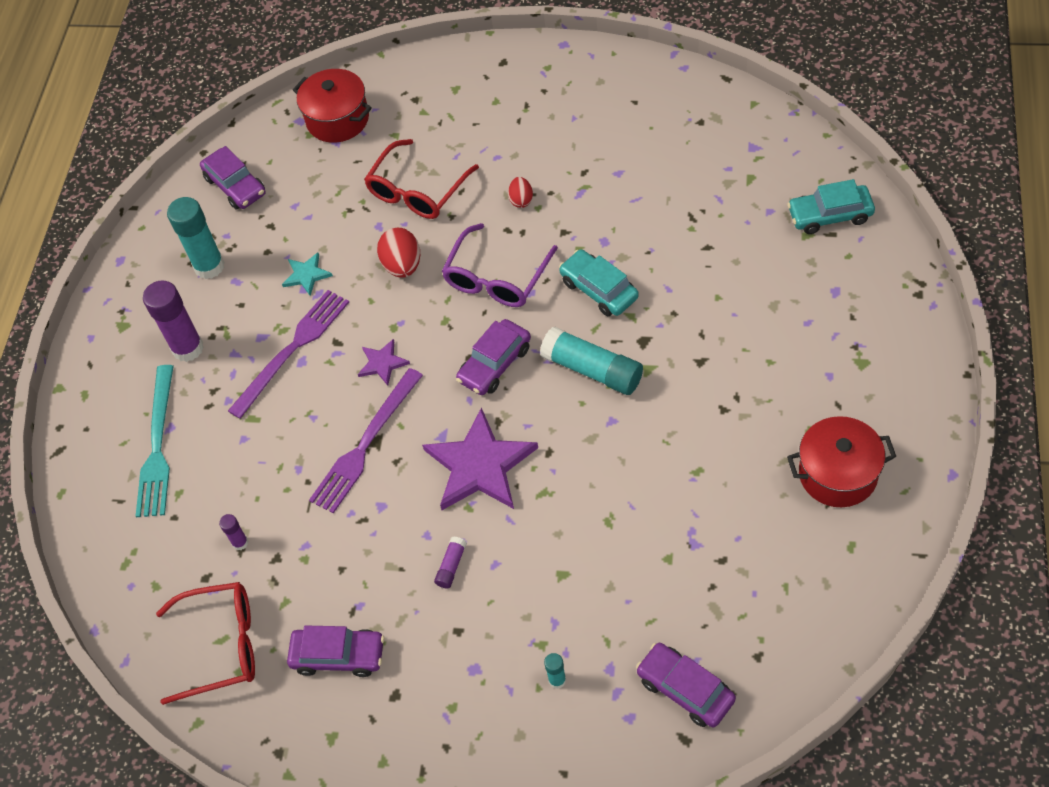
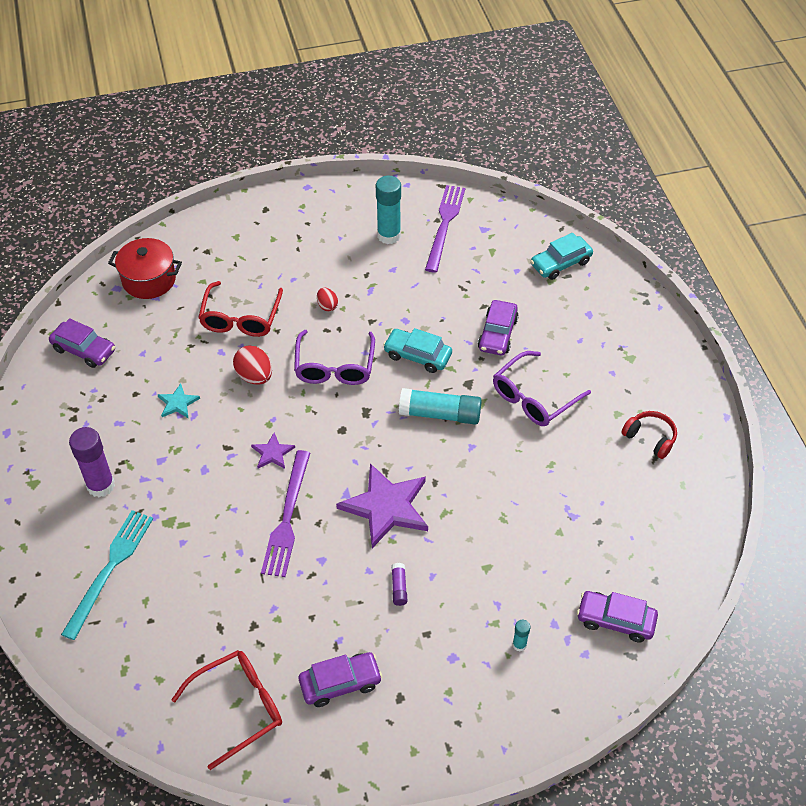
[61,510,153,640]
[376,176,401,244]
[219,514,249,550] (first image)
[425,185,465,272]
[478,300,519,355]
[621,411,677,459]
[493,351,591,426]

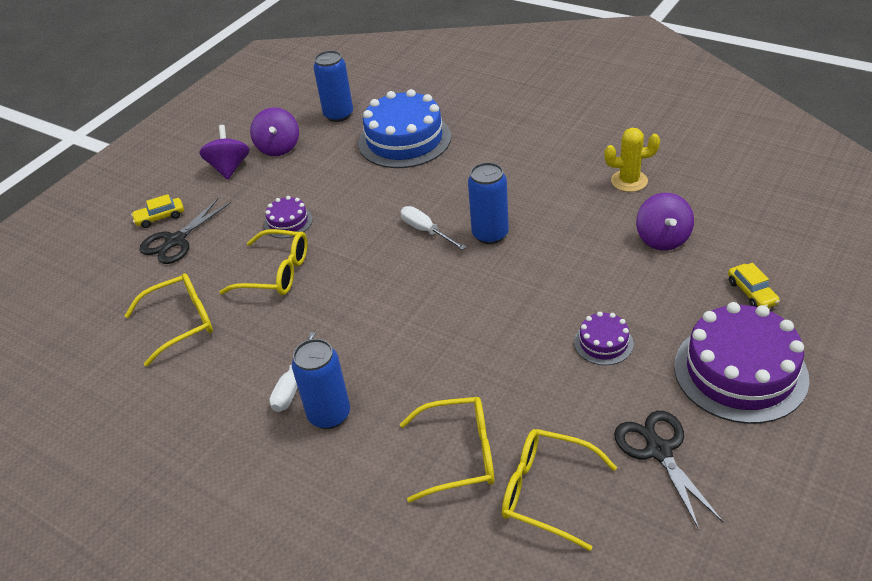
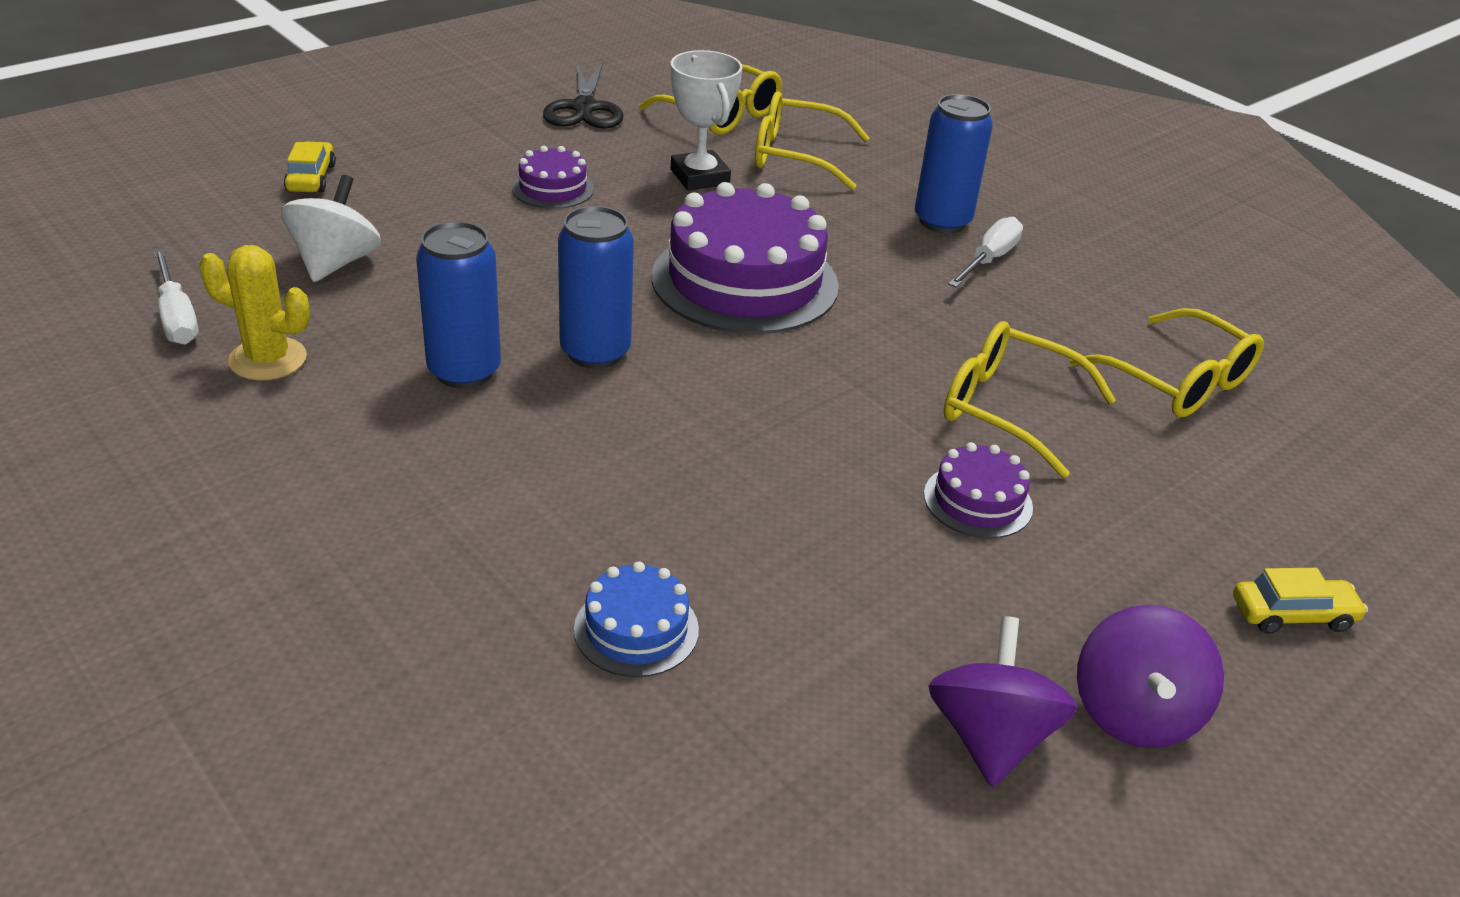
[1070,308,1264,417]
[139,198,231,264] (first image)
[416,221,501,389]
[574,561,699,677]
[154,249,199,345]
[281,175,381,282]
[652,182,839,334]
[671,50,743,190]

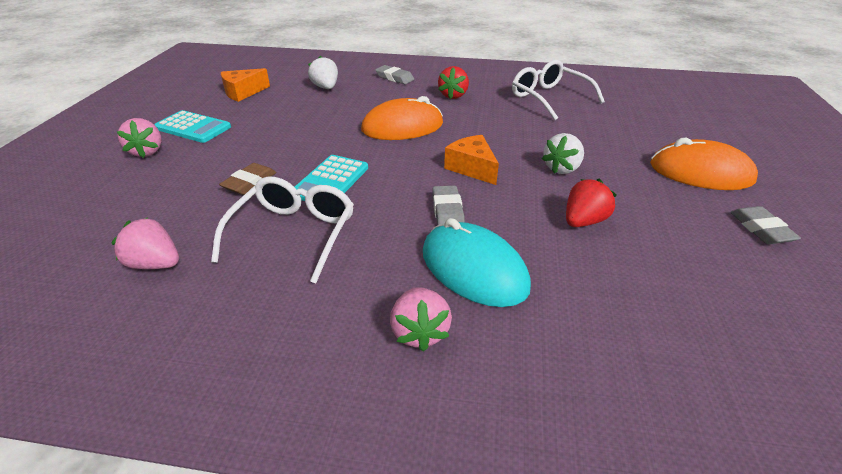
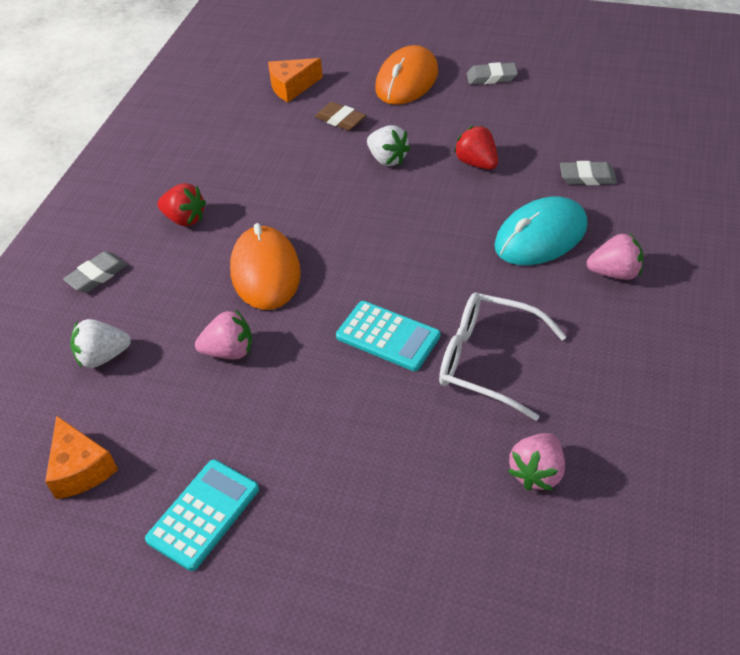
[195,309,252,359]
[315,102,366,131]
[560,161,617,185]
[268,58,323,102]
[512,60,605,120] (first image)

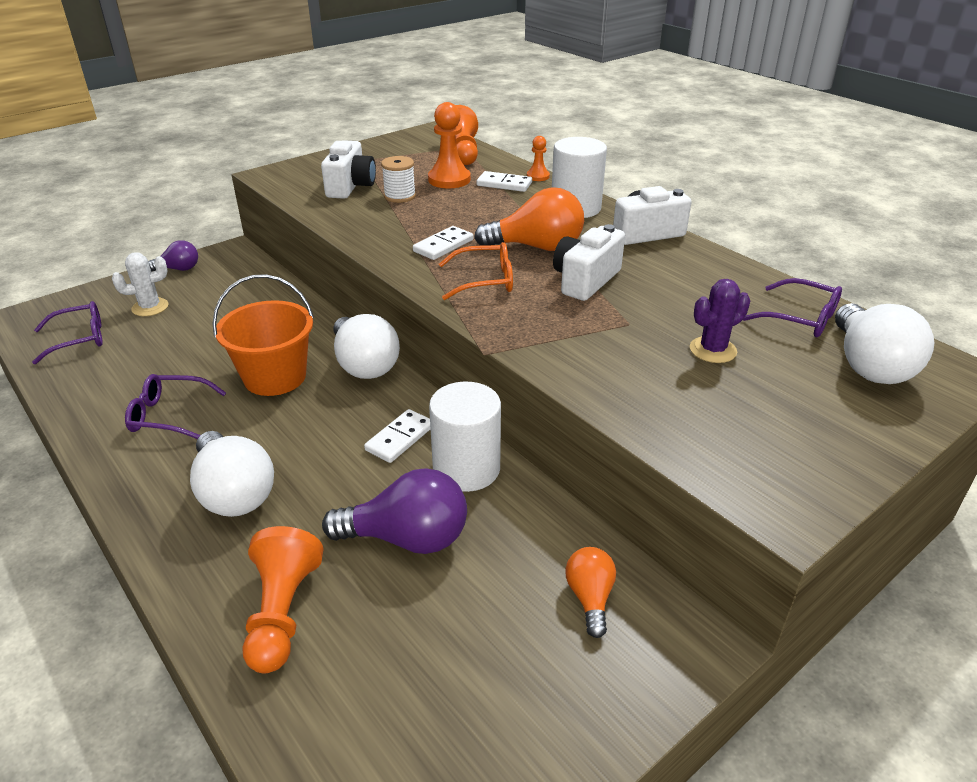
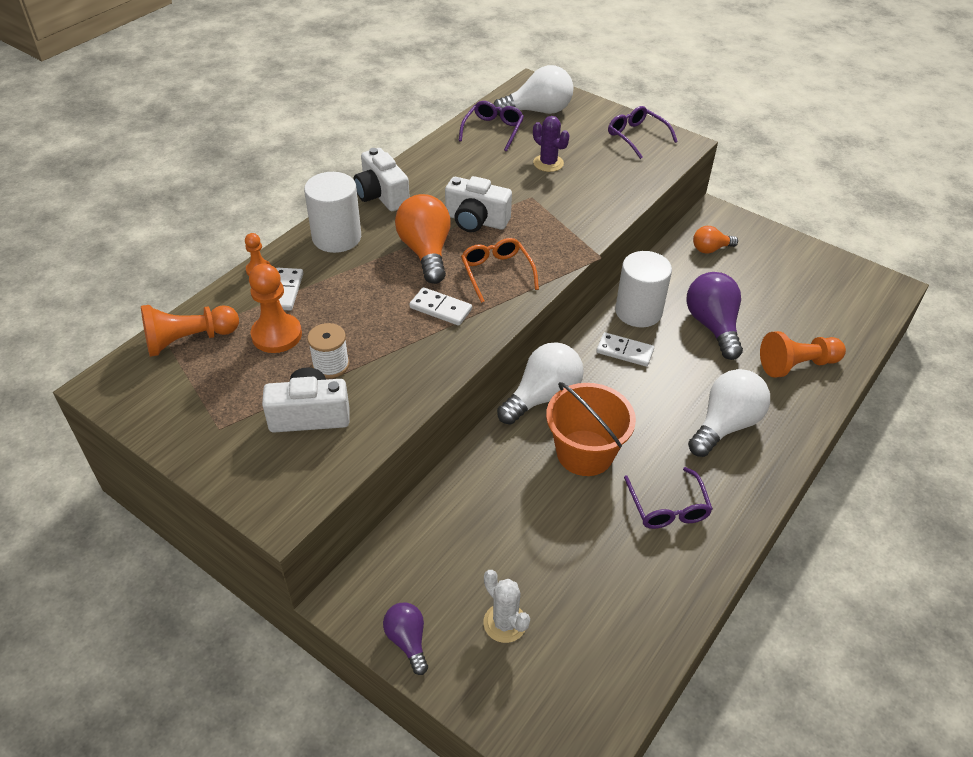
[608,106,678,159]

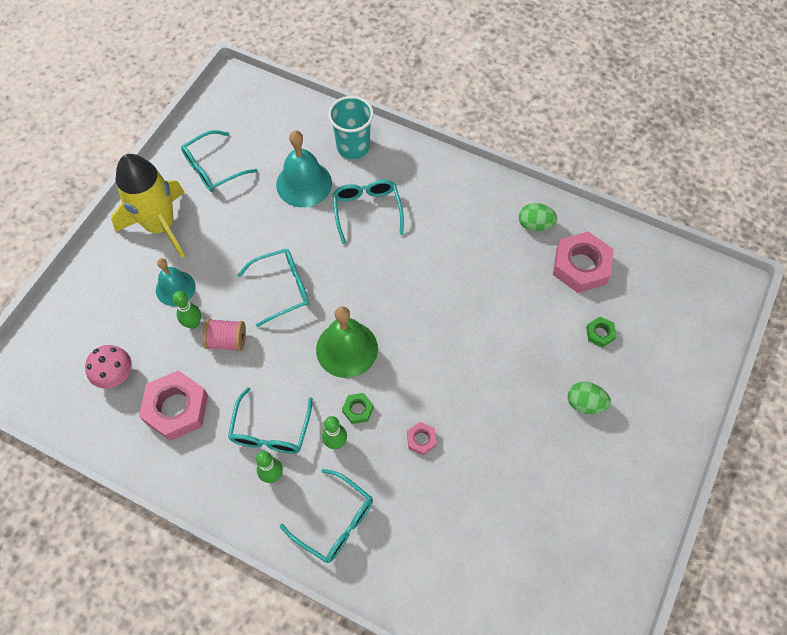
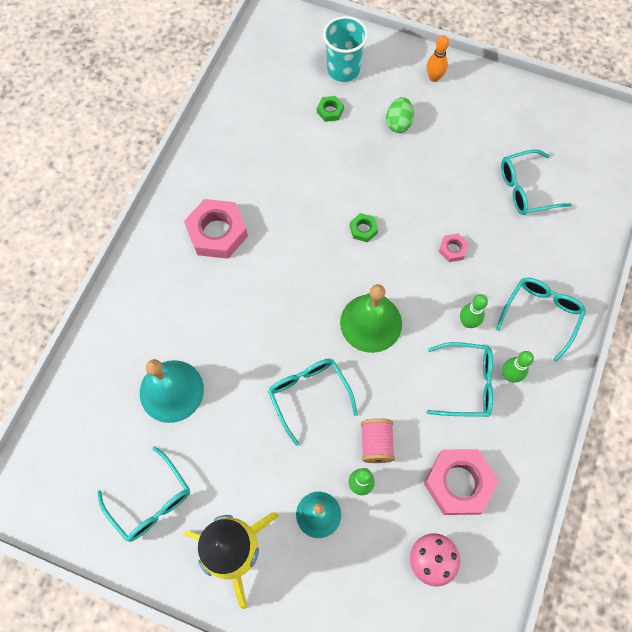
[323,16,368,82]
[501,149,572,215]
[350,213,378,242]
[519,203,557,232] (first image)
[184,199,248,259]
[427,35,449,82]

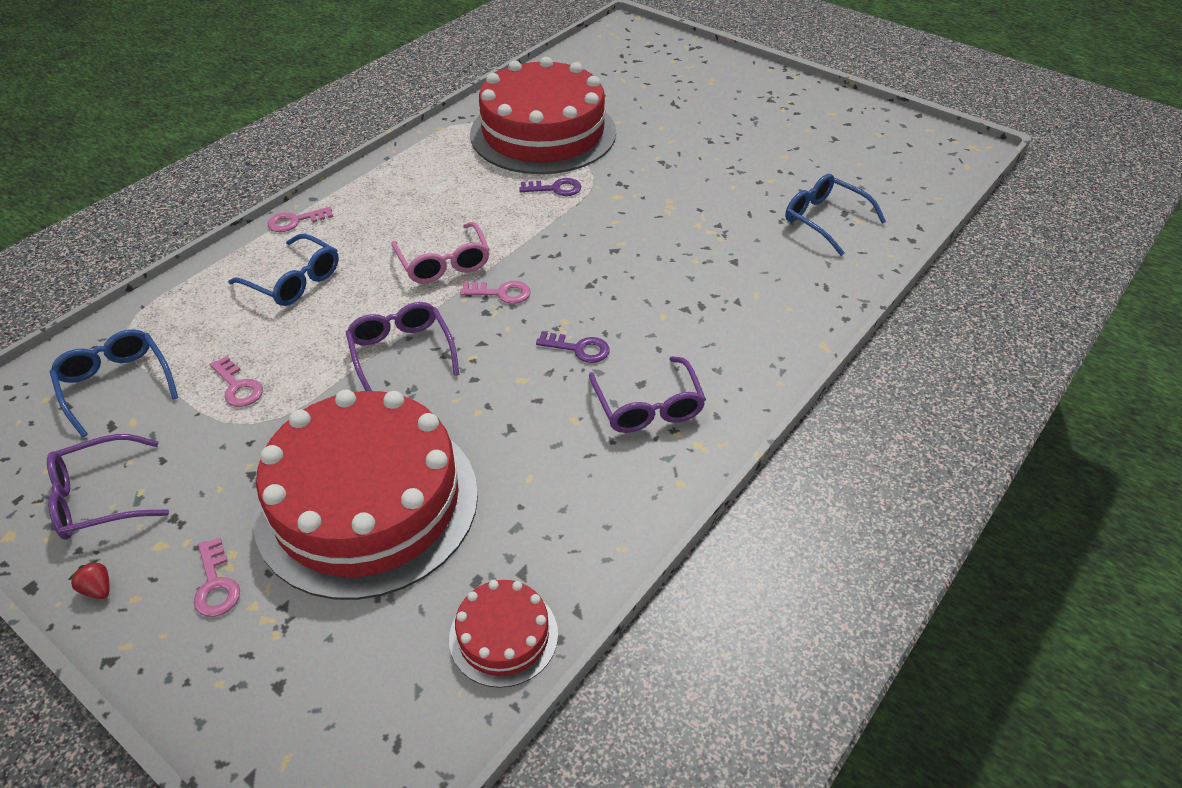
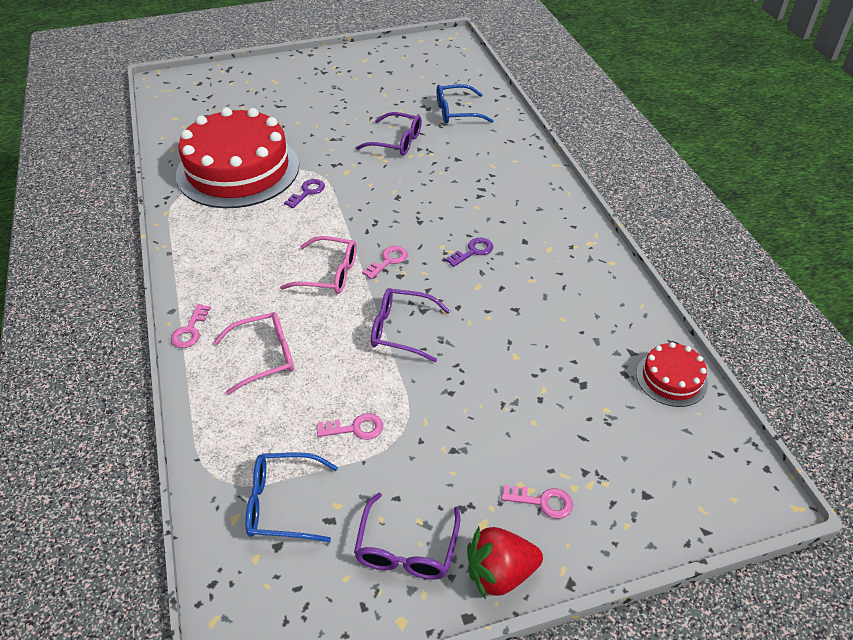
[467,526,543,600]
[214,312,294,395]
[253,390,478,600] (first image)
[356,112,422,156]

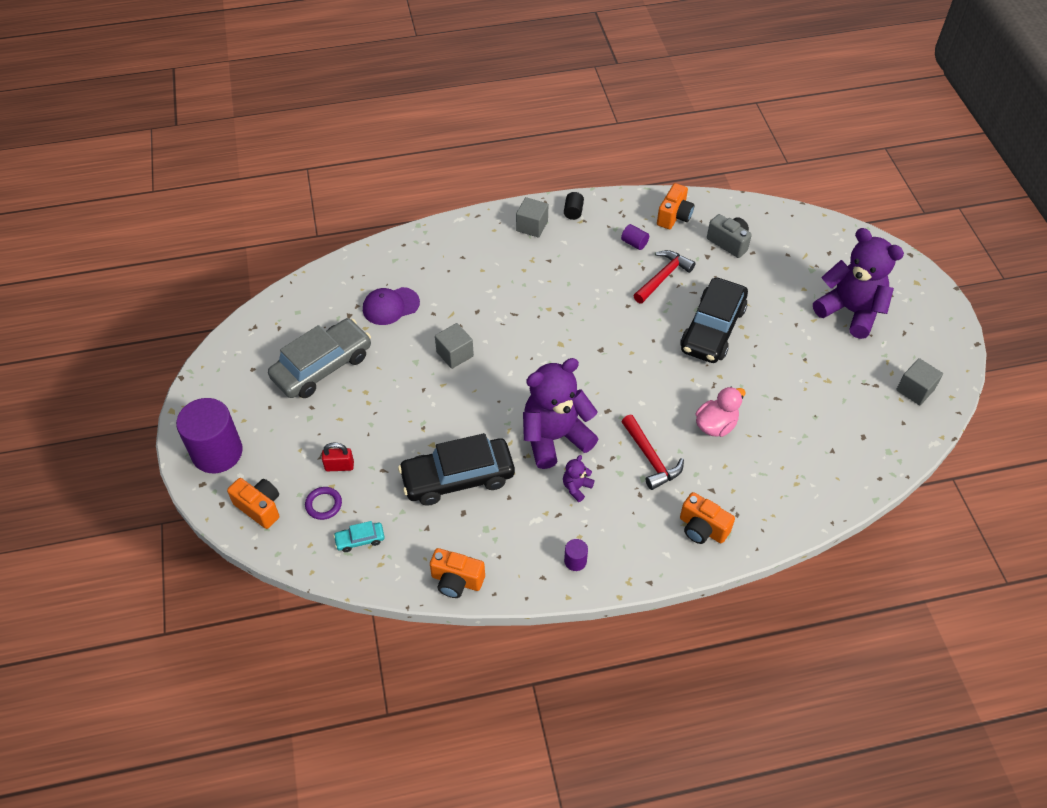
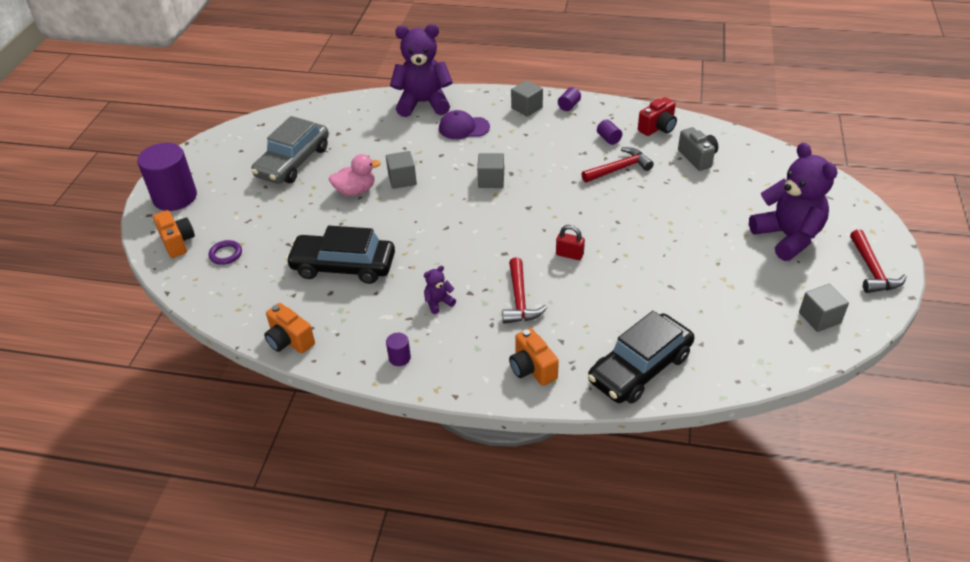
[251,116,329,184]
[556,225,585,260]
[333,521,385,552] (first image)
[439,110,490,139]
[390,24,453,117]
[558,87,581,111]
[638,97,677,136]
[588,311,694,404]
[329,154,381,196]
[477,153,504,188]
[850,229,907,293]

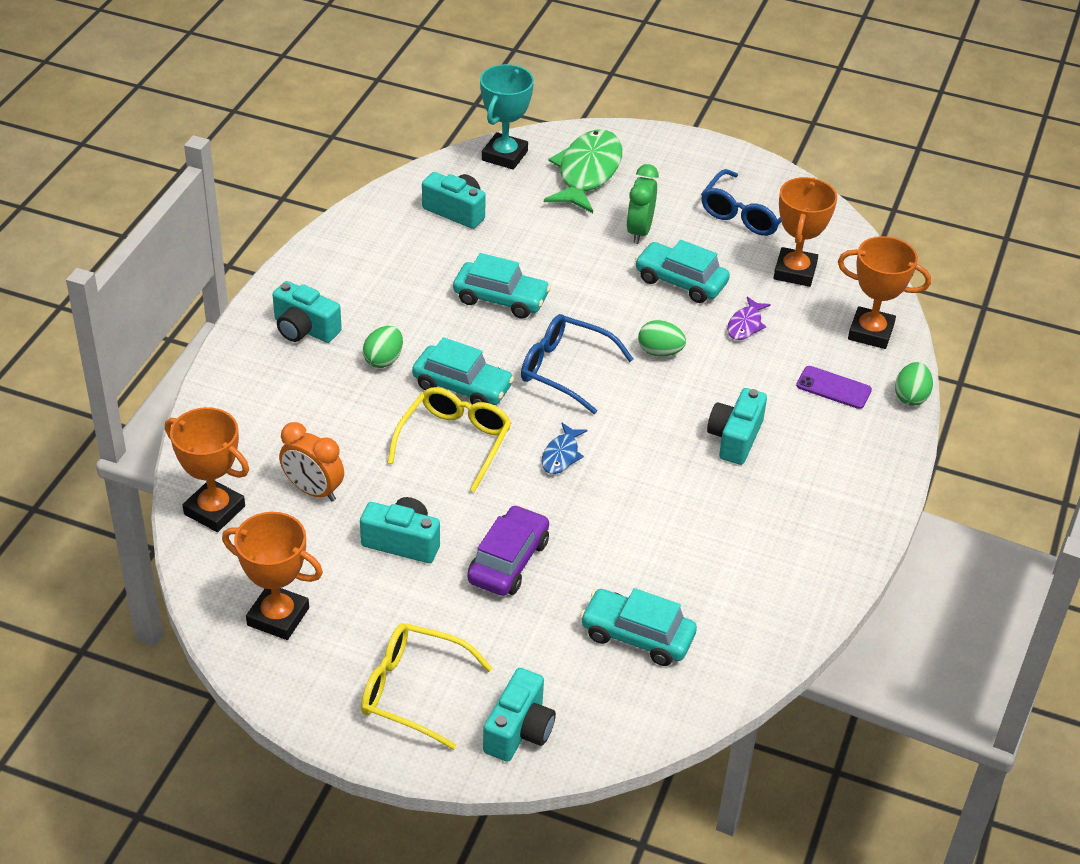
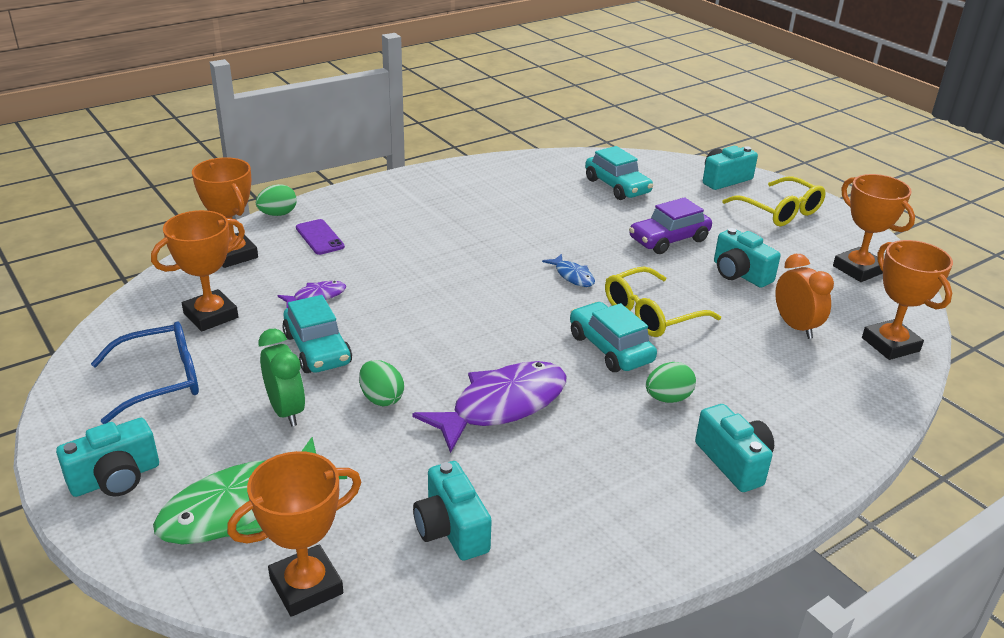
[412,361,567,453]
[227,451,361,617]
[521,314,633,414] (first image)
[542,254,595,287]
[258,329,305,427]
[359,360,404,406]
[56,418,159,497]

